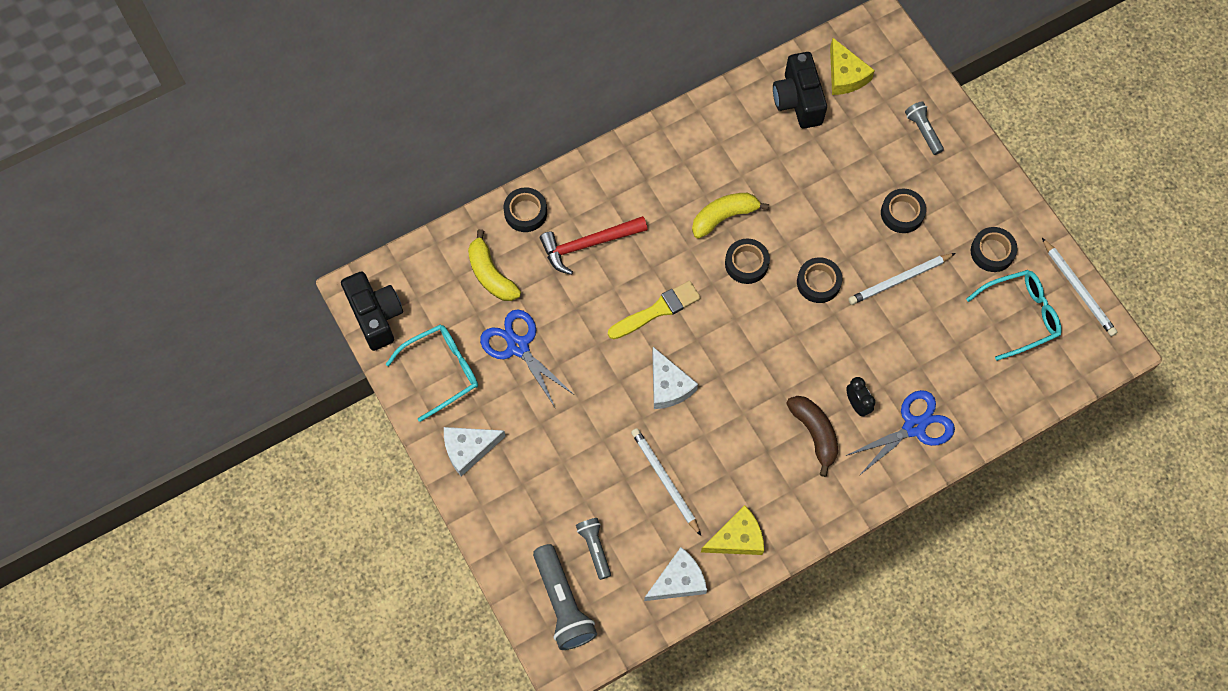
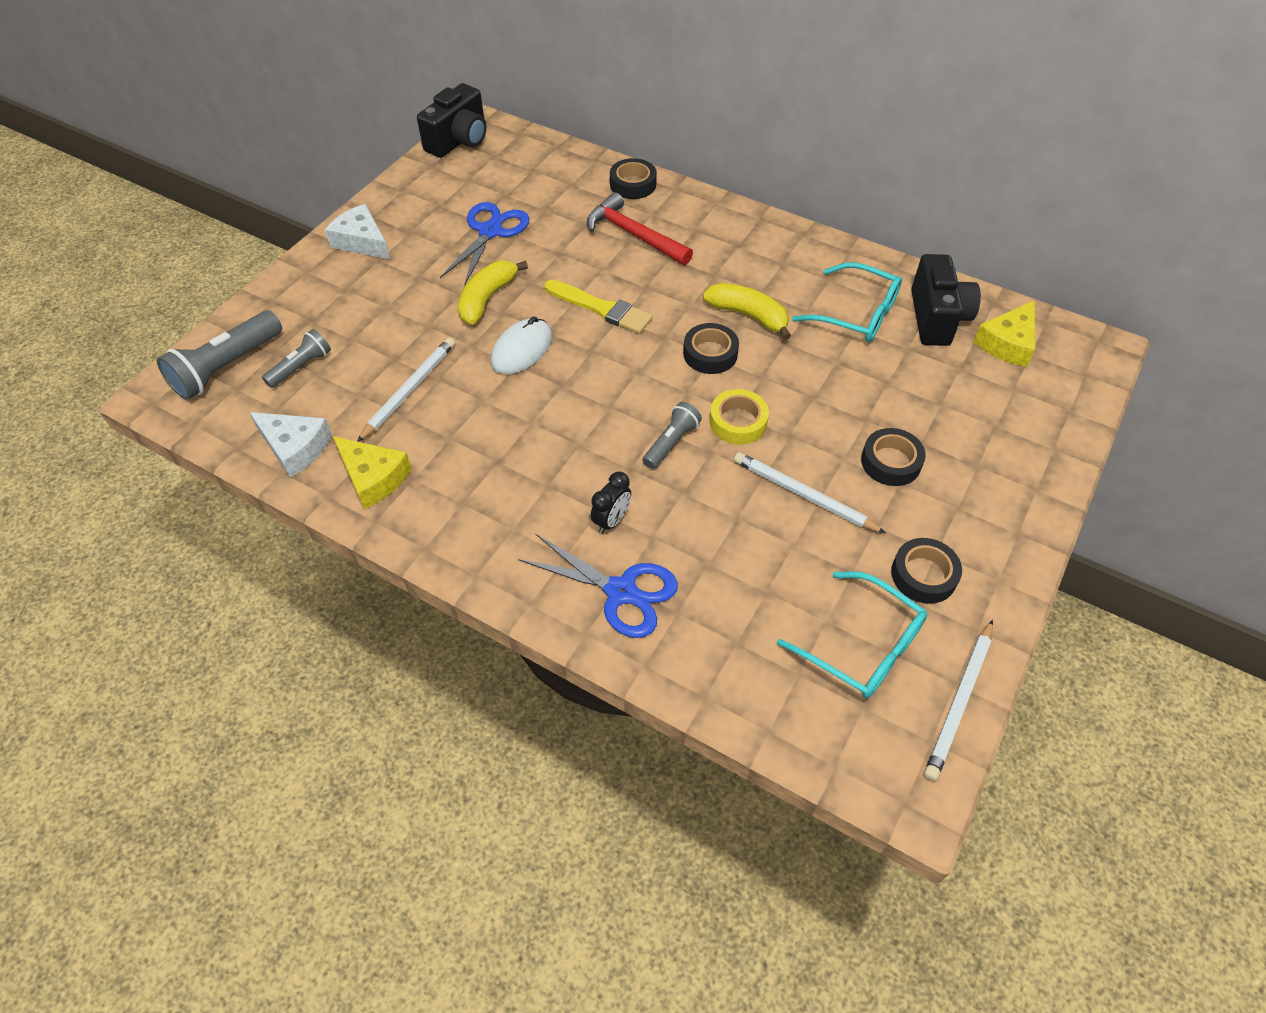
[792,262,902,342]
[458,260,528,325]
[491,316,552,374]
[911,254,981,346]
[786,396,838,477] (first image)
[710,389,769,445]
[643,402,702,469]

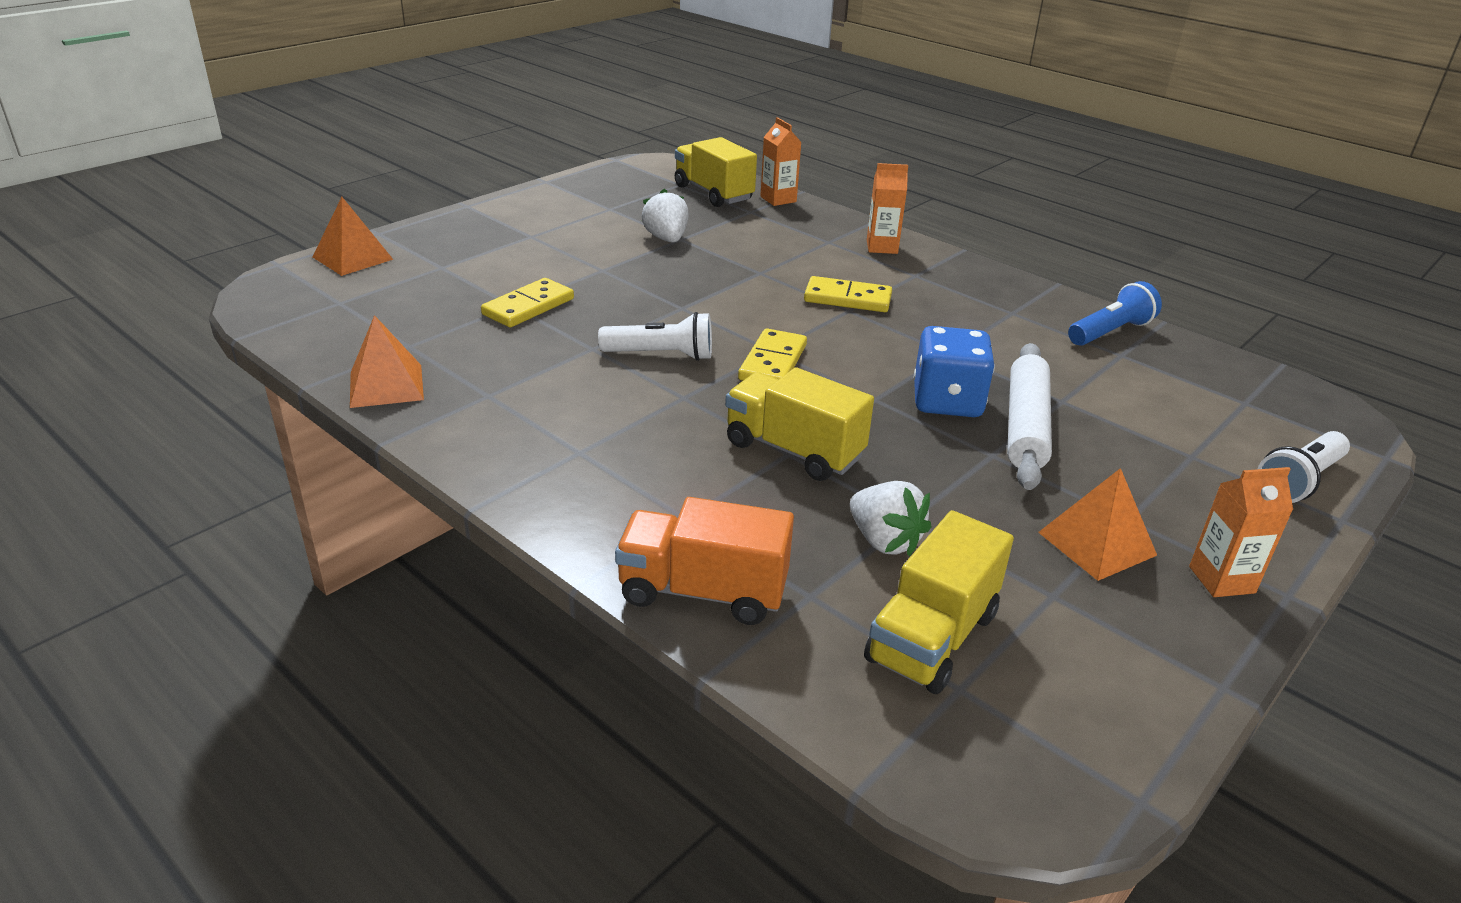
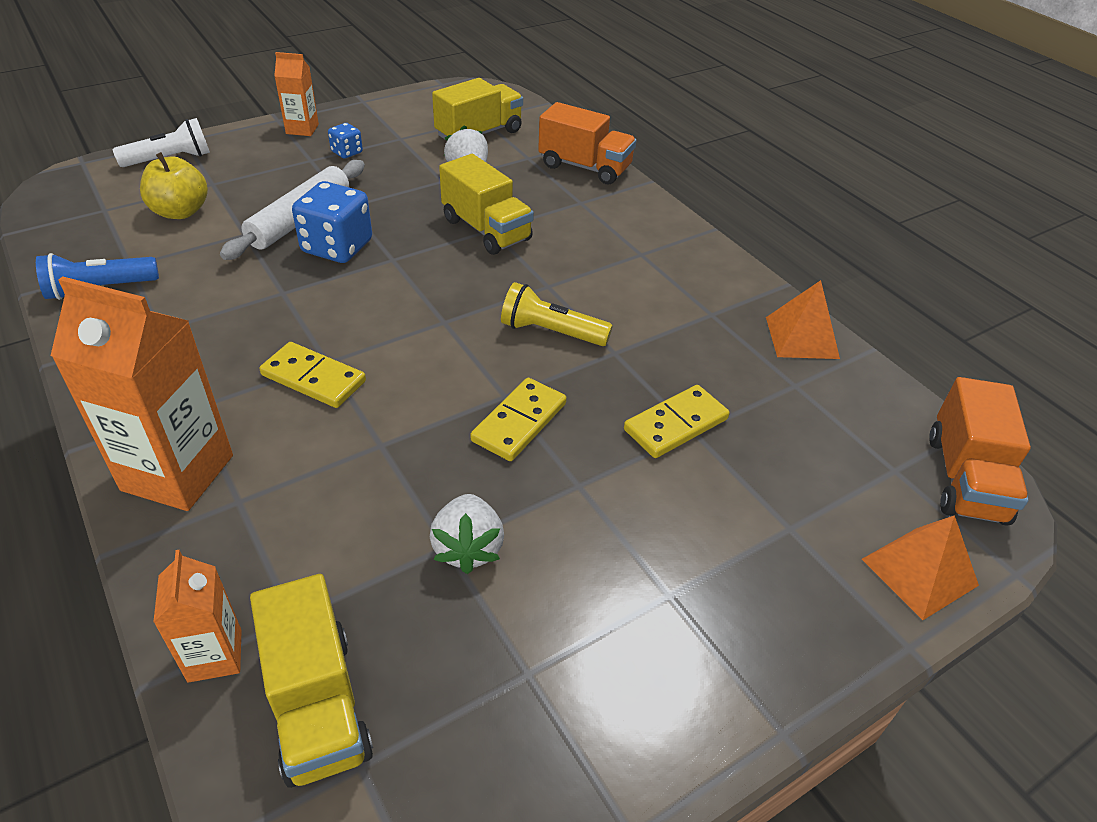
[501,282,613,346]
[470,378,567,461]
[51,276,233,511]
[328,123,363,158]
[140,152,208,219]
[929,377,1031,526]

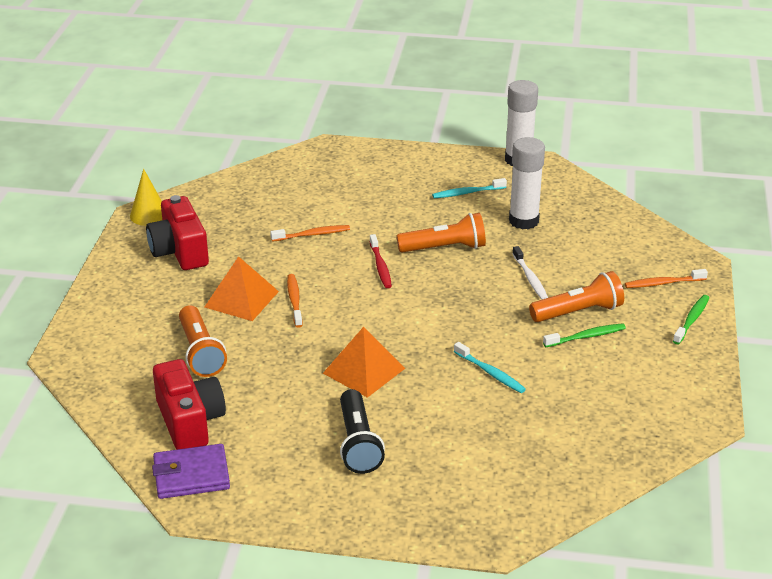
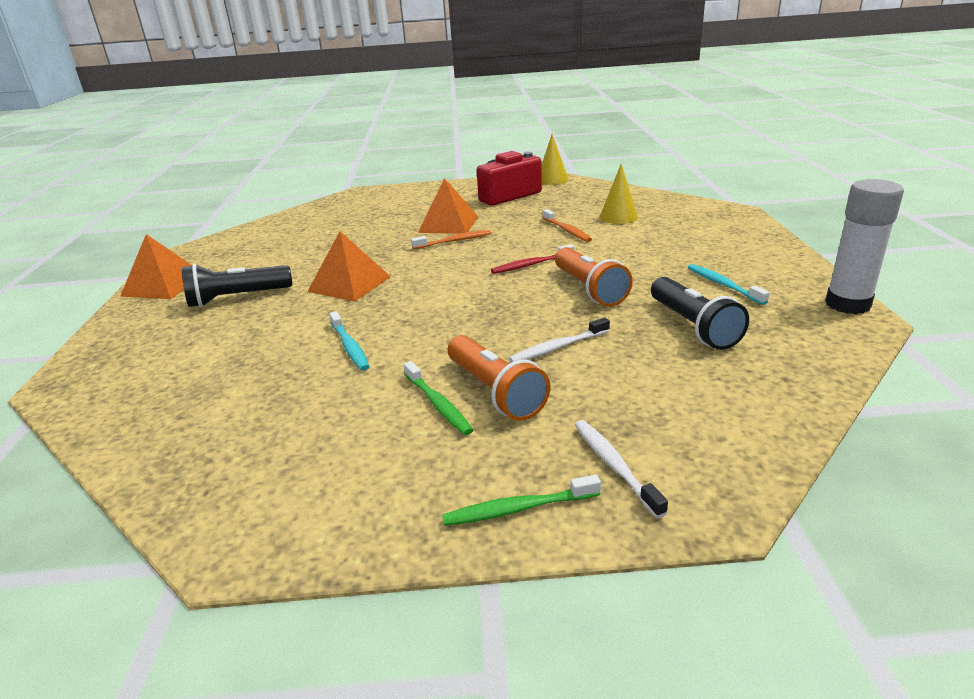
[152,444,230,499] (first image)
[153,359,226,450] (first image)
[179,305,227,377] (first image)
[329,311,370,371]
[651,277,749,350]
[575,420,668,518]
[442,475,601,526]
[120,234,192,299]
[599,164,638,224]

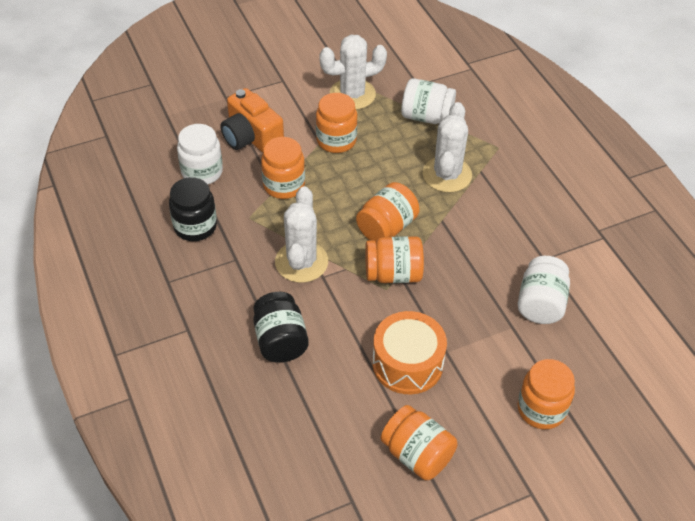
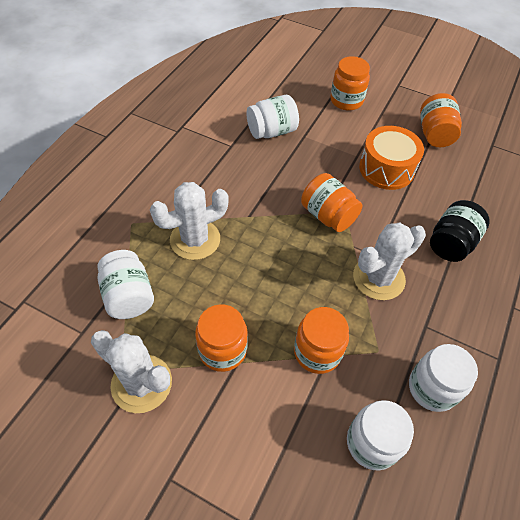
[409,344,478,412]
[221,88,284,153] (first image)
[356,182,420,242] (first image)

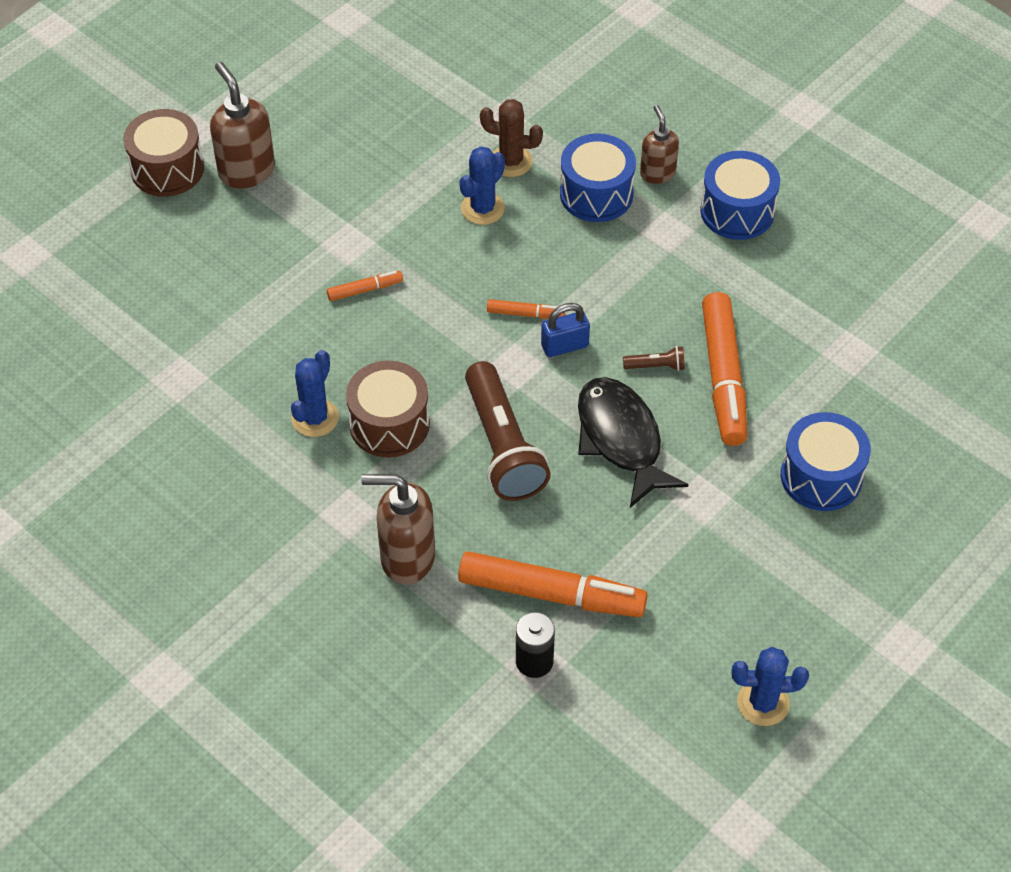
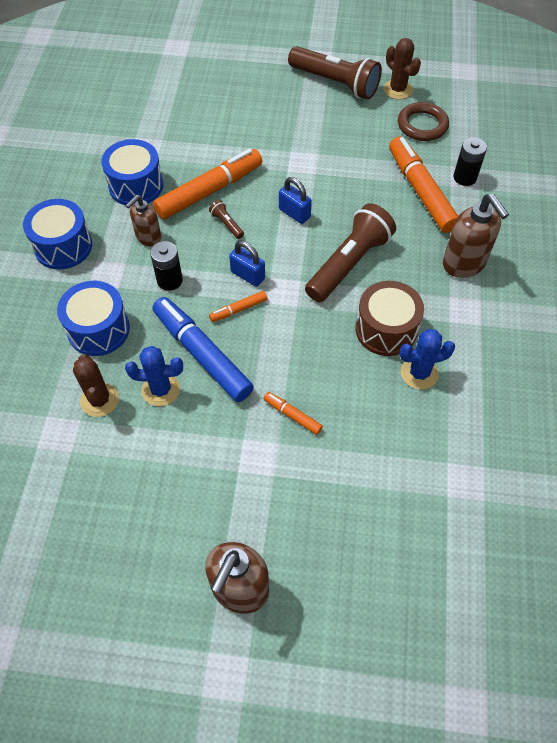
[123,109,204,197] (first image)
[209,291,267,322]
[279,177,312,224]
[125,195,162,246]
[383,38,421,99]
[101,139,163,205]
[150,241,183,291]
[152,297,254,402]
[288,46,382,100]
[398,102,449,141]

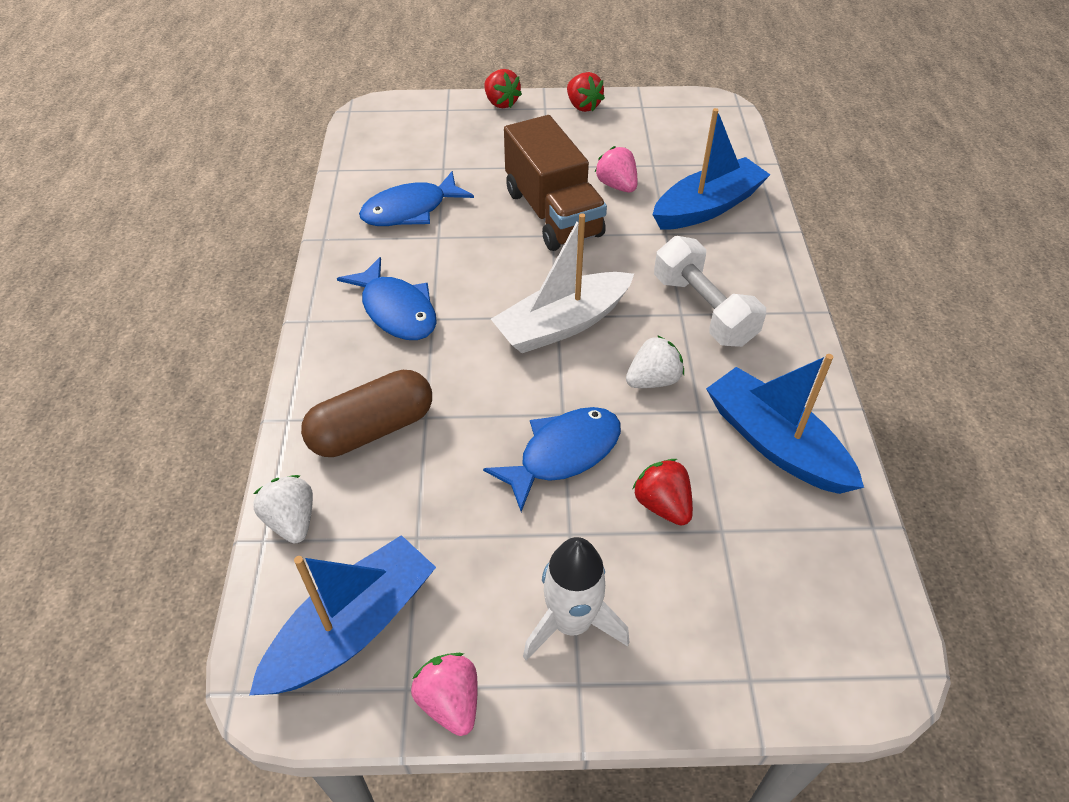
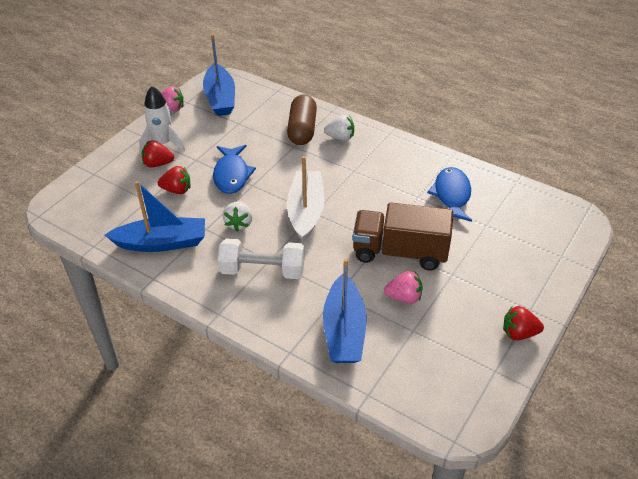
[324,114,354,141]
[337,257,437,340] (first image)
[141,140,174,168]

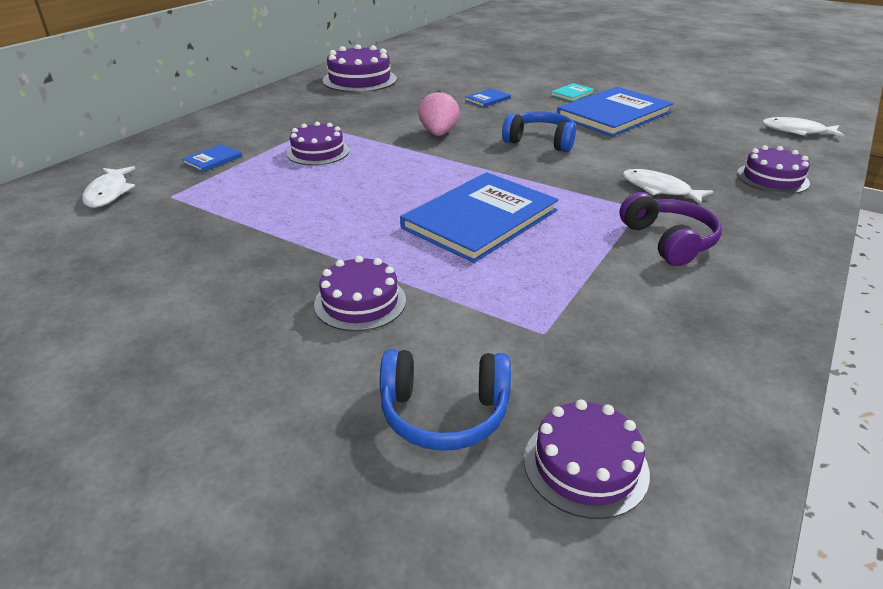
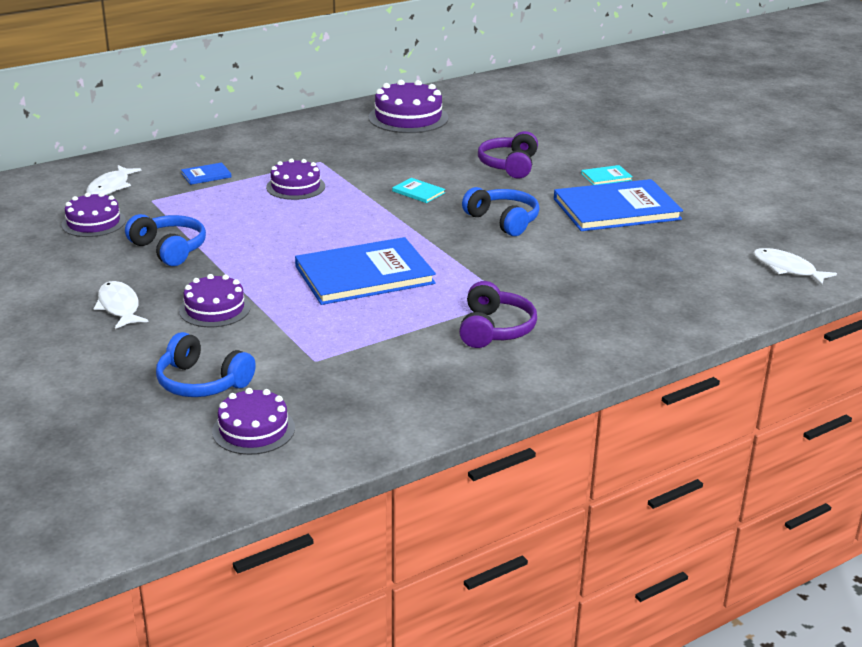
[392,178,445,203]
[478,131,538,179]
[93,281,148,329]
[61,192,126,237]
[125,214,206,266]

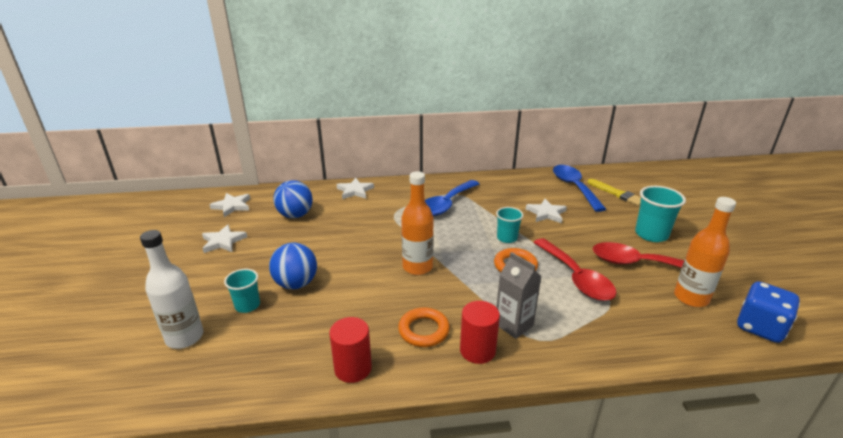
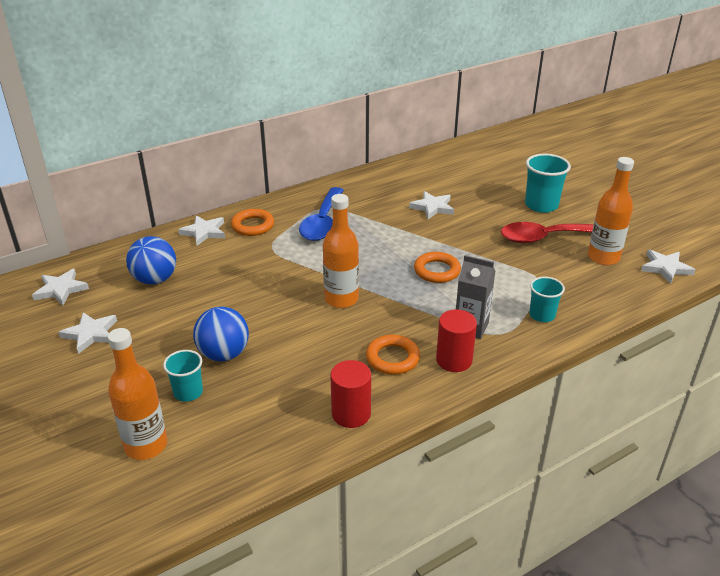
[108,328,167,460]
[529,277,565,322]
[533,238,617,301] (first image)
[553,165,606,212] (first image)
[587,179,641,206] (first image)
[641,249,695,284]
[231,209,274,236]

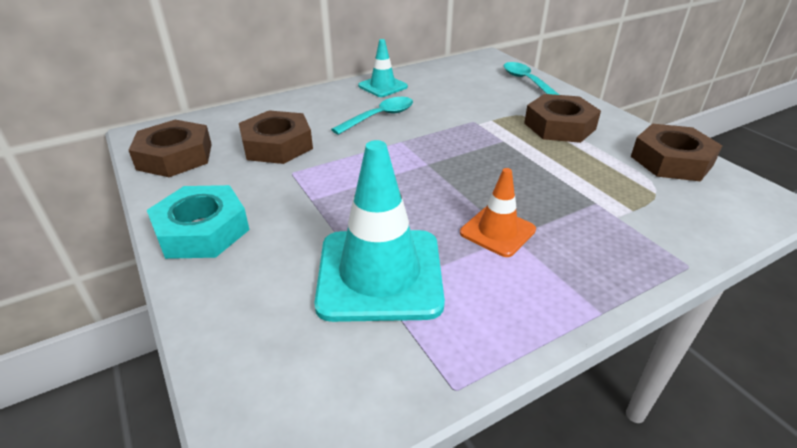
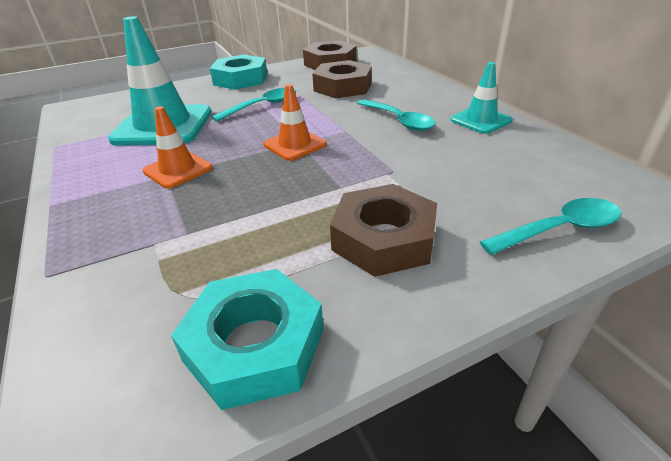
[171,269,324,410]
[211,88,296,122]
[263,84,327,161]

